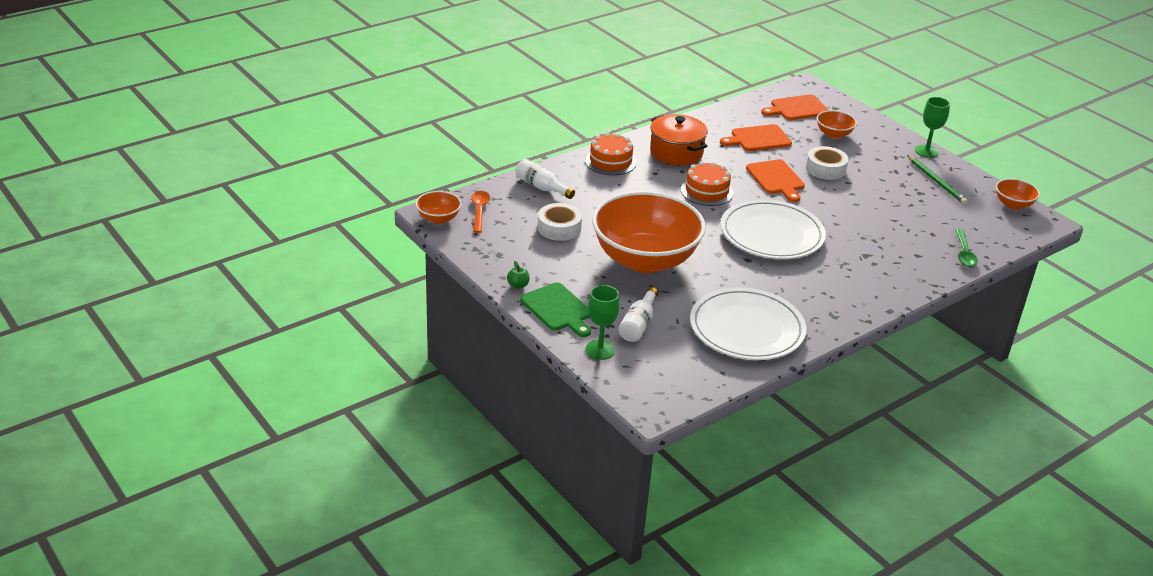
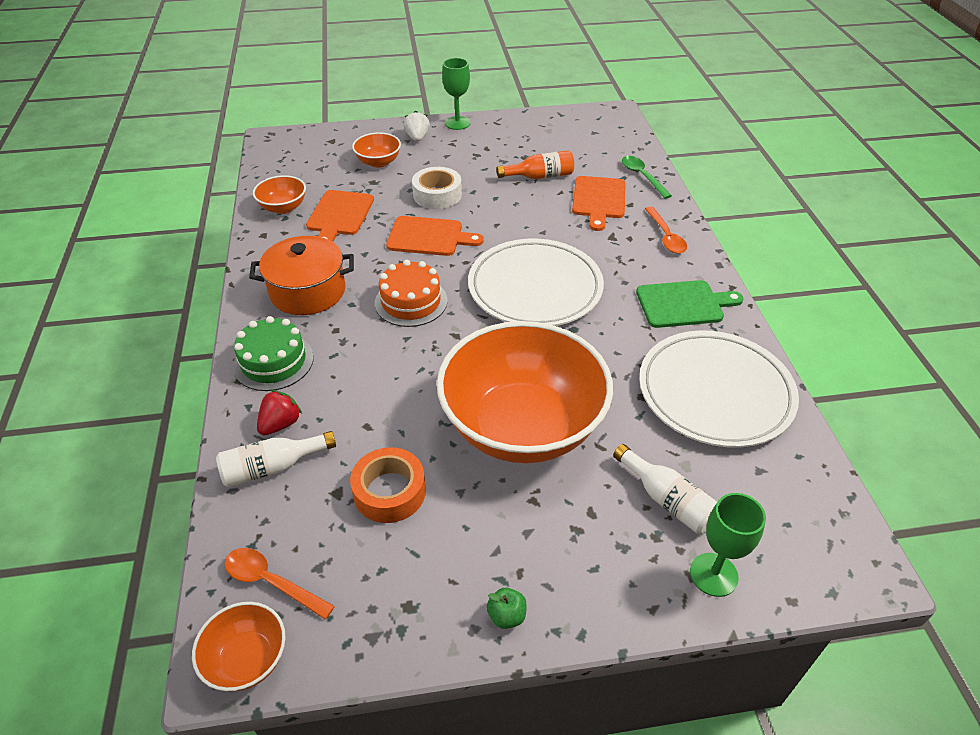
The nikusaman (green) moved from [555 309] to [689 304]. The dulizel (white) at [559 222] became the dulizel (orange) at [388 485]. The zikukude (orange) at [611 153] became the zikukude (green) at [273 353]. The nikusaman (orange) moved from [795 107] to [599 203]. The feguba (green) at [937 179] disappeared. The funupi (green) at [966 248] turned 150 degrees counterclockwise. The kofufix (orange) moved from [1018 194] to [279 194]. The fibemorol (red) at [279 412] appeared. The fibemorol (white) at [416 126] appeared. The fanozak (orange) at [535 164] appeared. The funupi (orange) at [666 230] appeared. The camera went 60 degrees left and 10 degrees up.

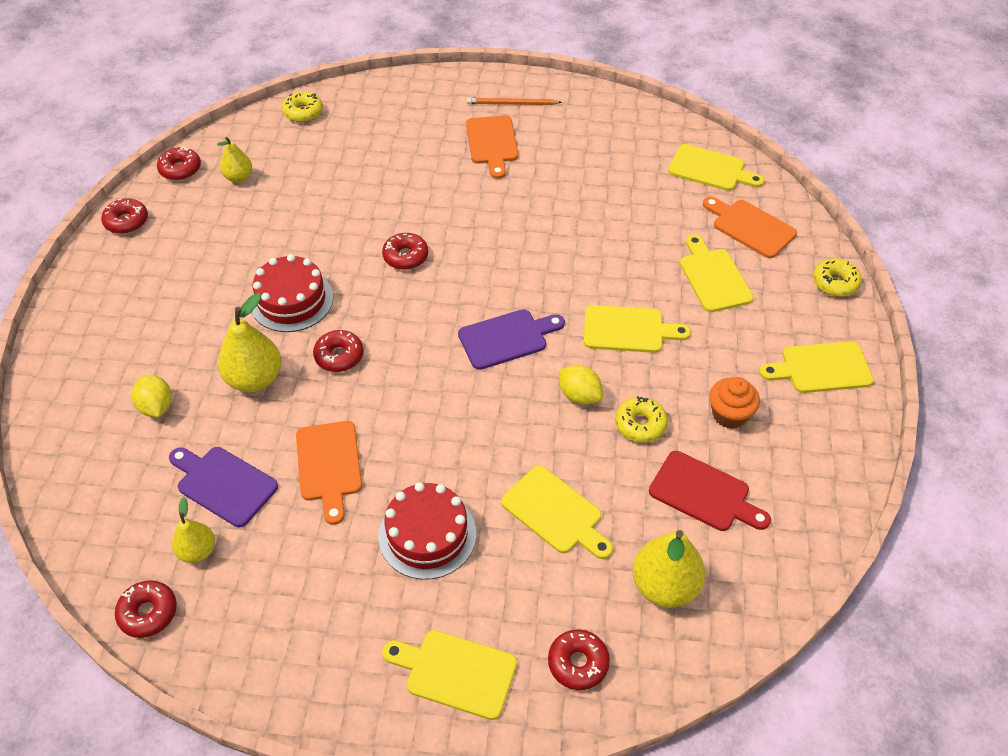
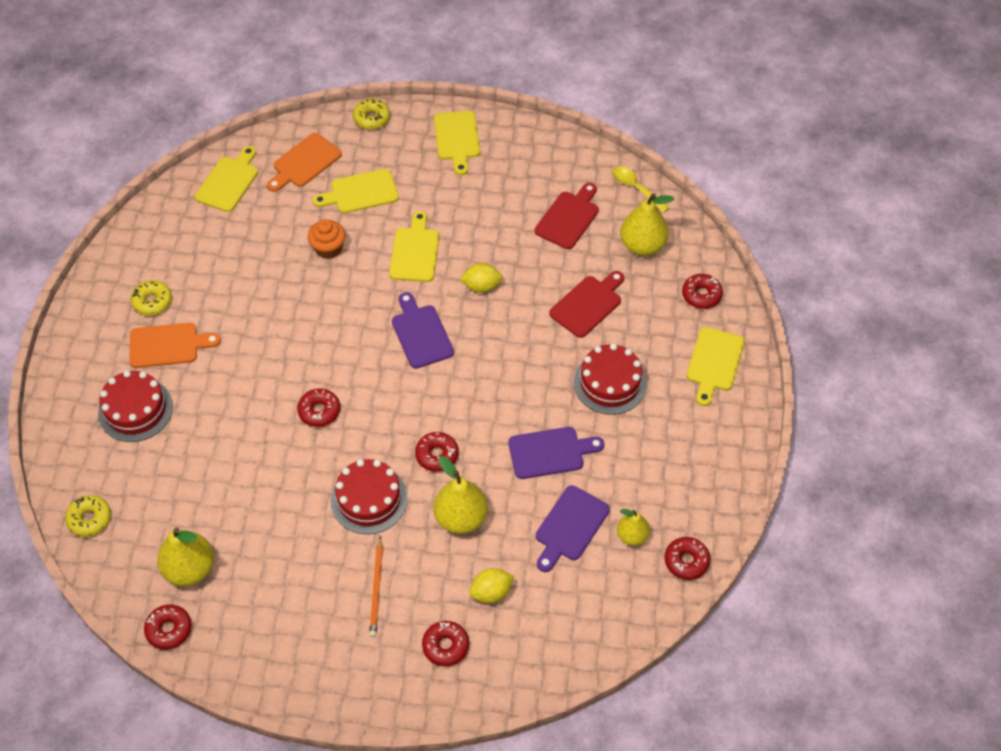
The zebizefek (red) moved from [124 216] to [445 644]. The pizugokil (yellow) at [234 160] changed to 1.67 times the size. The nikusaman (orange) at [329 473] became the nikusaman (purple) at [556 453]. The feguba (orange) moved from [514 101] to [376 586]. The nikusaman (yellow) at [557 512] became the nikusaman (red) at [586 304]. The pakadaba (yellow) at [581 385] turned 45 degrees clockwise. The zebizefek (yellow) moved from [641 419] to [151 298]. The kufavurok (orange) moved from [734 403] to [327 239]. The zikukude (red) at [135 406] appeared. The funupi (yellow) at [641 189] appeared. The camera went 90 degrees left and 5 degrees up.

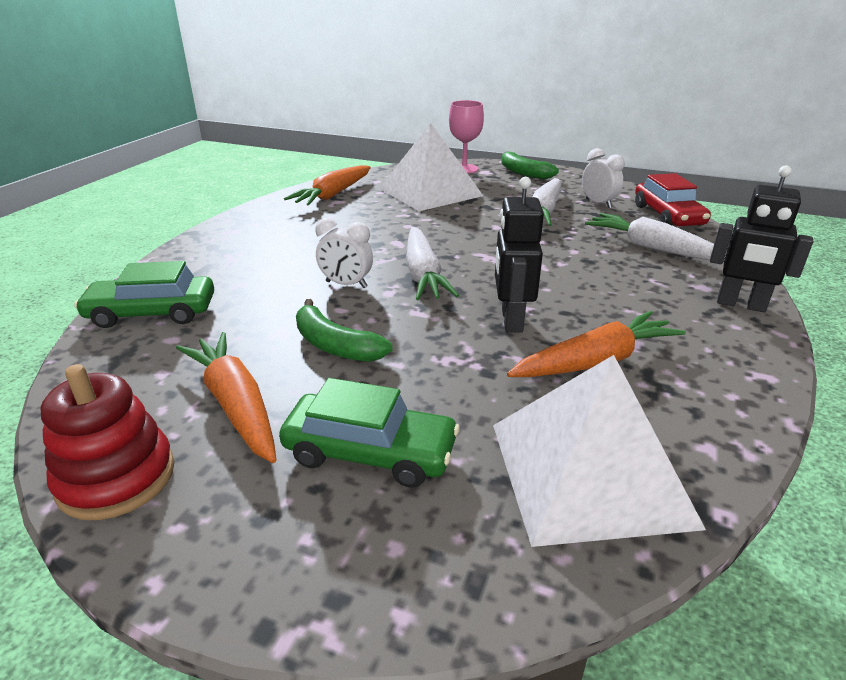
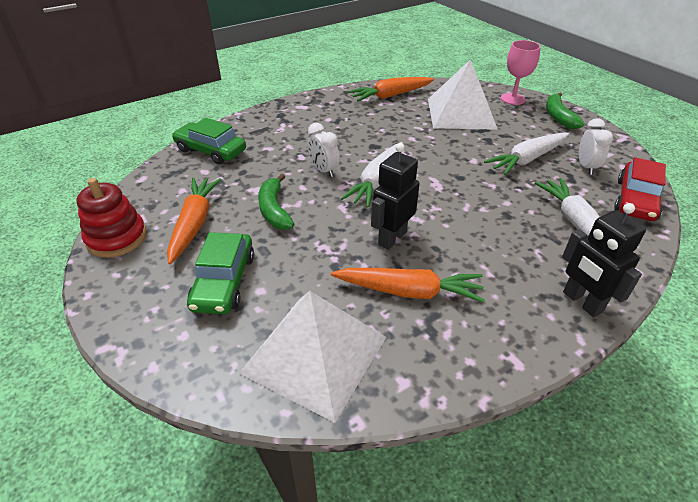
The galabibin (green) at [369 433] turned 45 degrees clockwise. The camera went 35 degrees right and 10 degrees up.

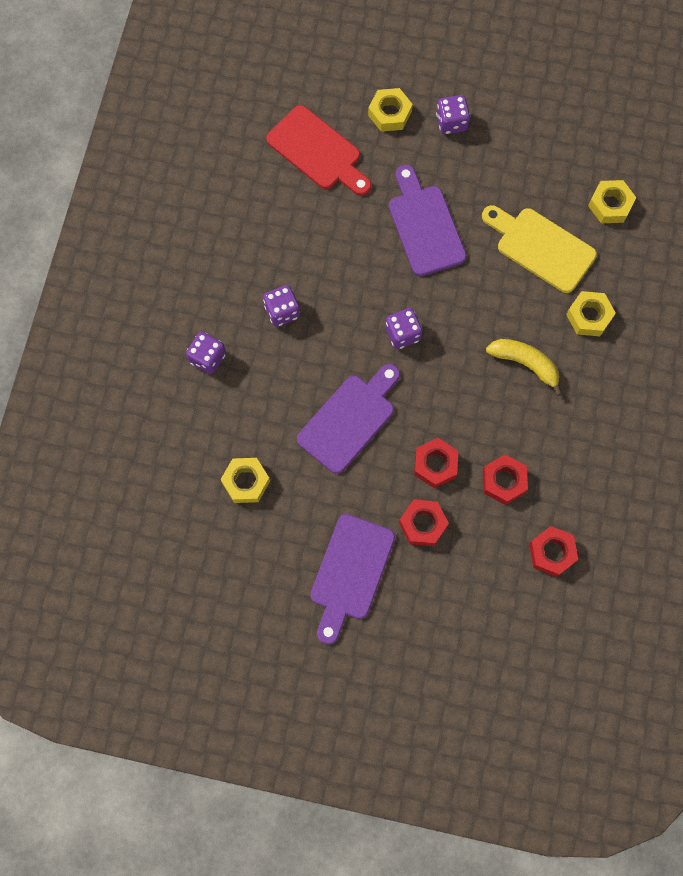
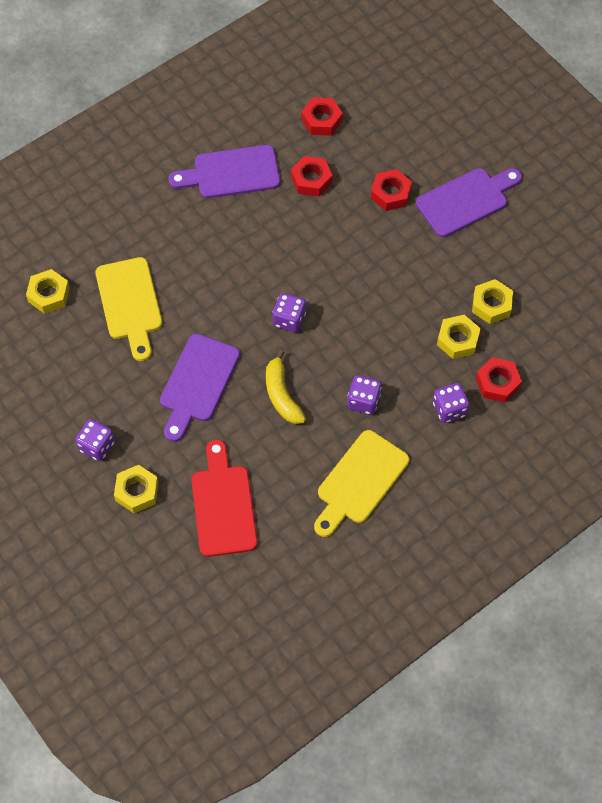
The nikusaman (purple) moved from [348 419] to [224 171]. The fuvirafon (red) moved from [436 463] to [499 379]. The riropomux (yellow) moved from [524 367] to [286 387]. The fuvirafon (yellow) moved from [591 313] to [459 337]. The nikusaman (yellow) at [361 483] appeared. The camera went 140 degrees left and 10 degrees down.

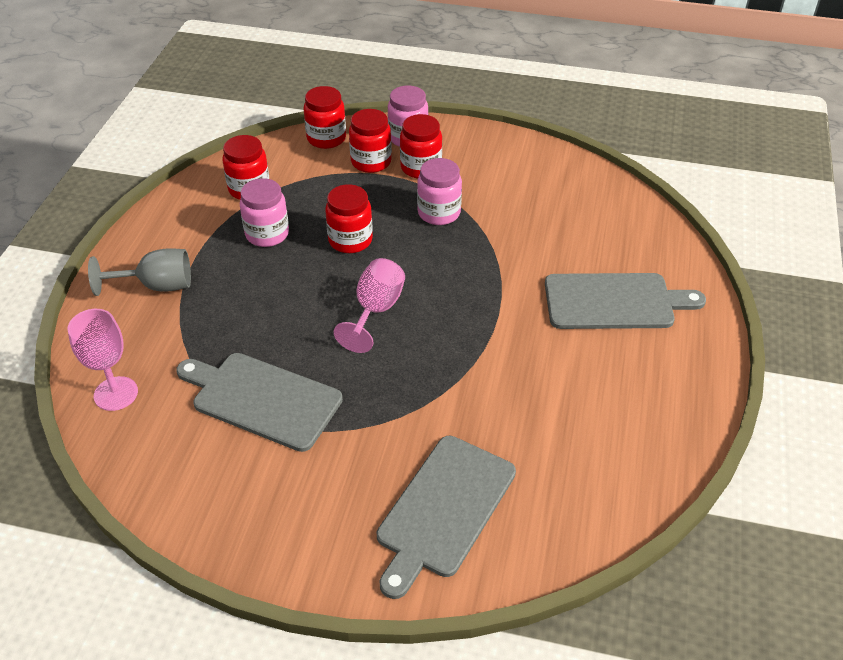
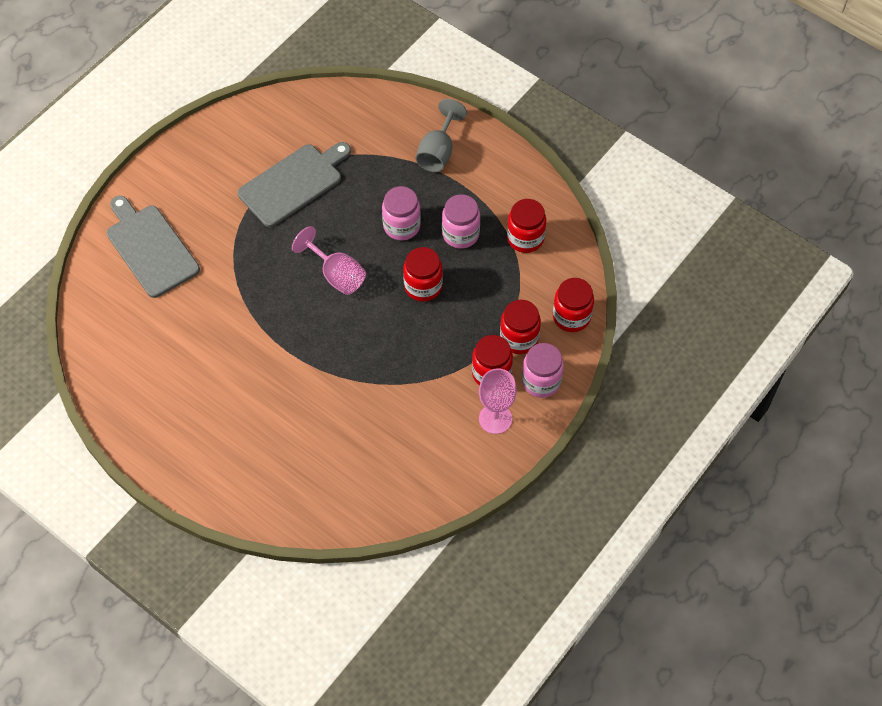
The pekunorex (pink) moved from [103 360] to [497 401]. The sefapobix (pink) moved from [439 191] to [401 213]. The nikusaman (grey) at [625 301] disappeared. The camera went 115 degrees right and 15 degrees up.

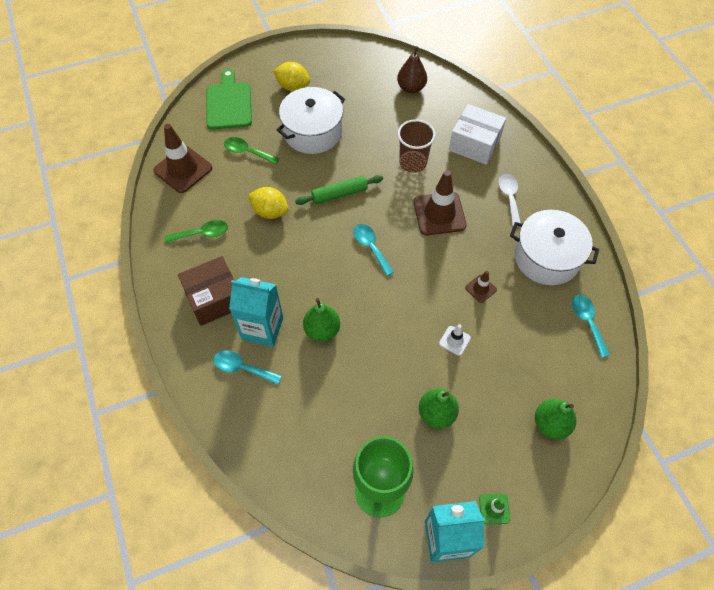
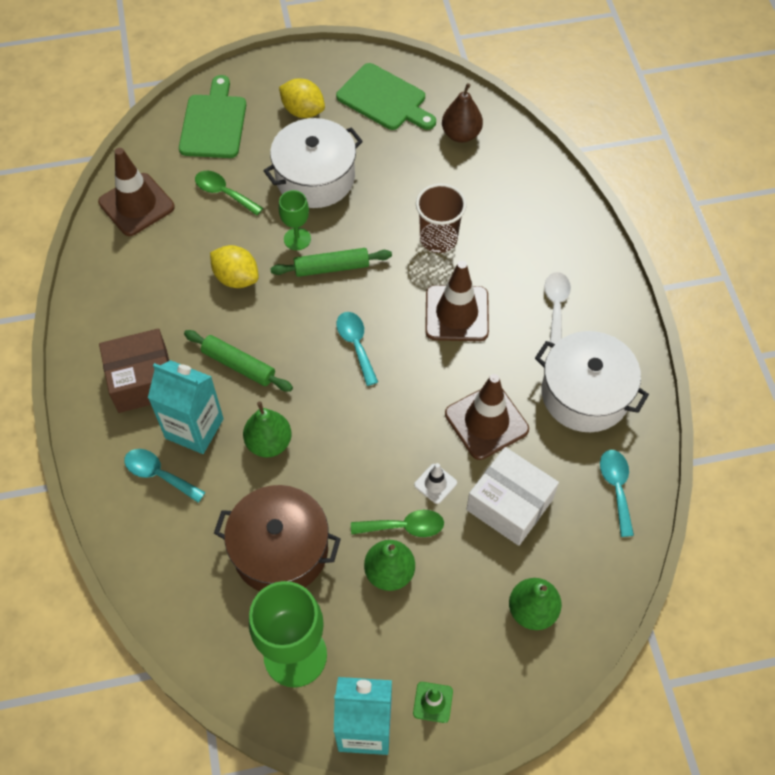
The funupi (green) moved from [196 231] to [397 523]. The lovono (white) moved from [477 134] to [512 496]. The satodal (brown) at [481 287] changed to 2.05 times the size. The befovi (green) at [238 361] appeared. The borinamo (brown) at [277 538] appeared. The pekunorex (green) at [295 220] appeared. The nikusaman (green) at [386 96] appeared. The camera went 10 degrees right and 0 degrees up.

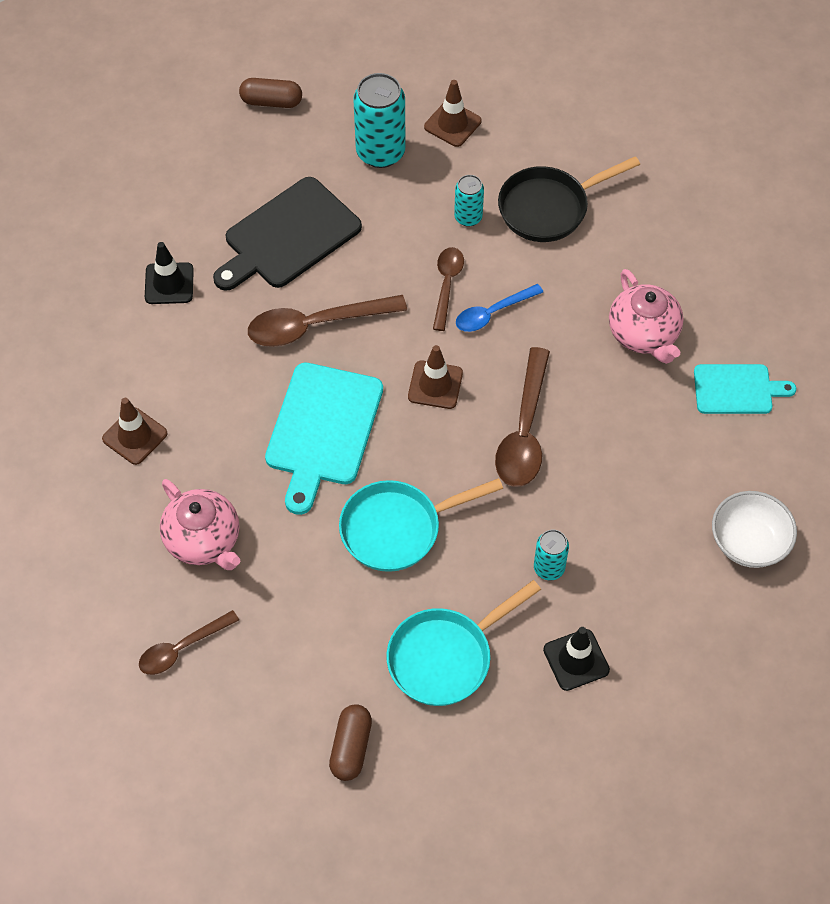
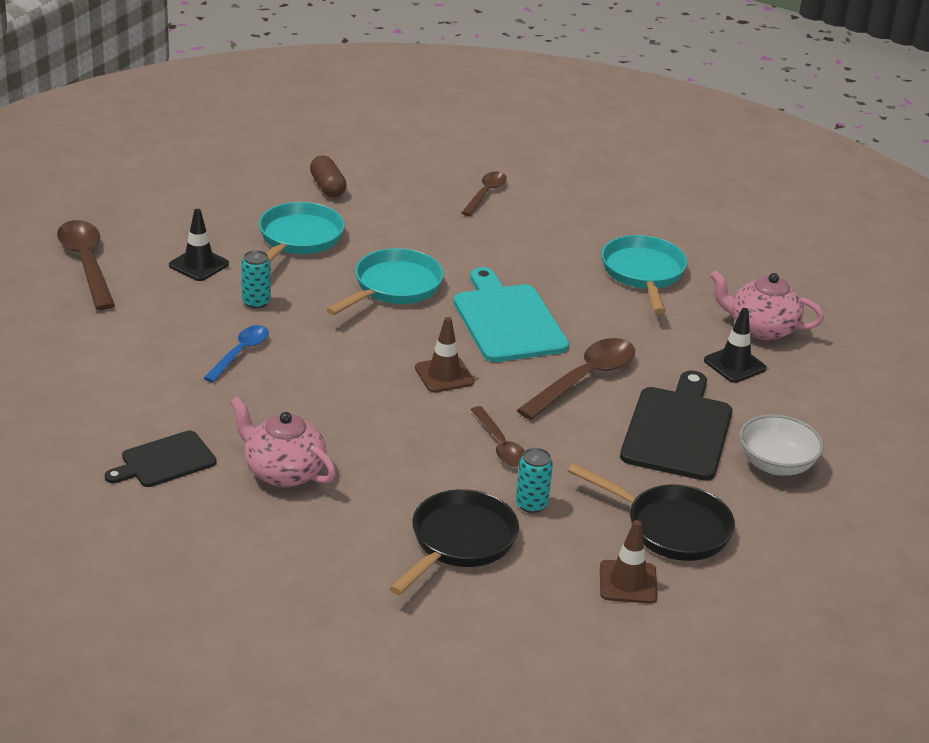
The satodal (brown) at [135 431] was replaced by the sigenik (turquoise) at [644 274]. The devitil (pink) moved from [200 524] to [767 305]. The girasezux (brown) at [270 93] disappeared. The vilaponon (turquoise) at [379 120] was replaced by the sigenik (black) at [651 512]. The funupi (blue) moved from [499 308] to [236 353]. The funupi (brown) moved from [522 417] to [86 265]. The nikusaman (turquoise) at [745 389] became the nikusaman (black) at [161 458]. The kofufix (white) moved from [754 529] to [781 445]. The camera went 145 degrees right and 25 degrees down.

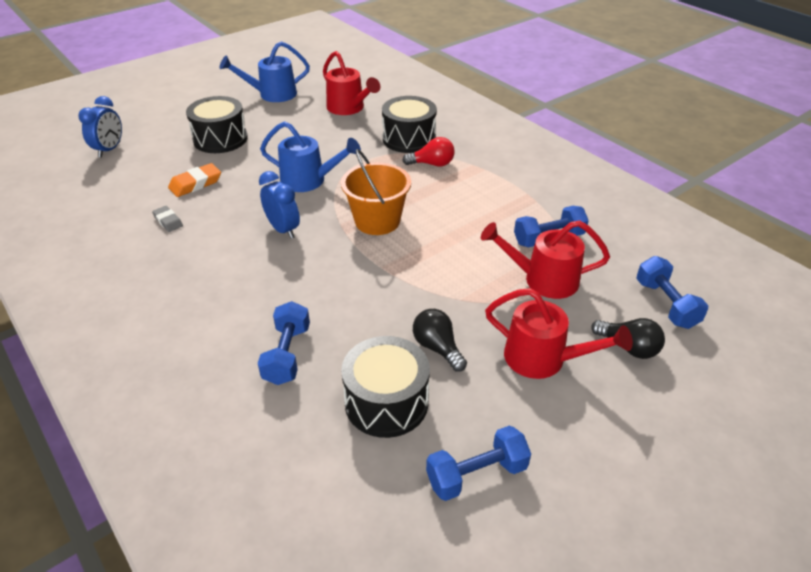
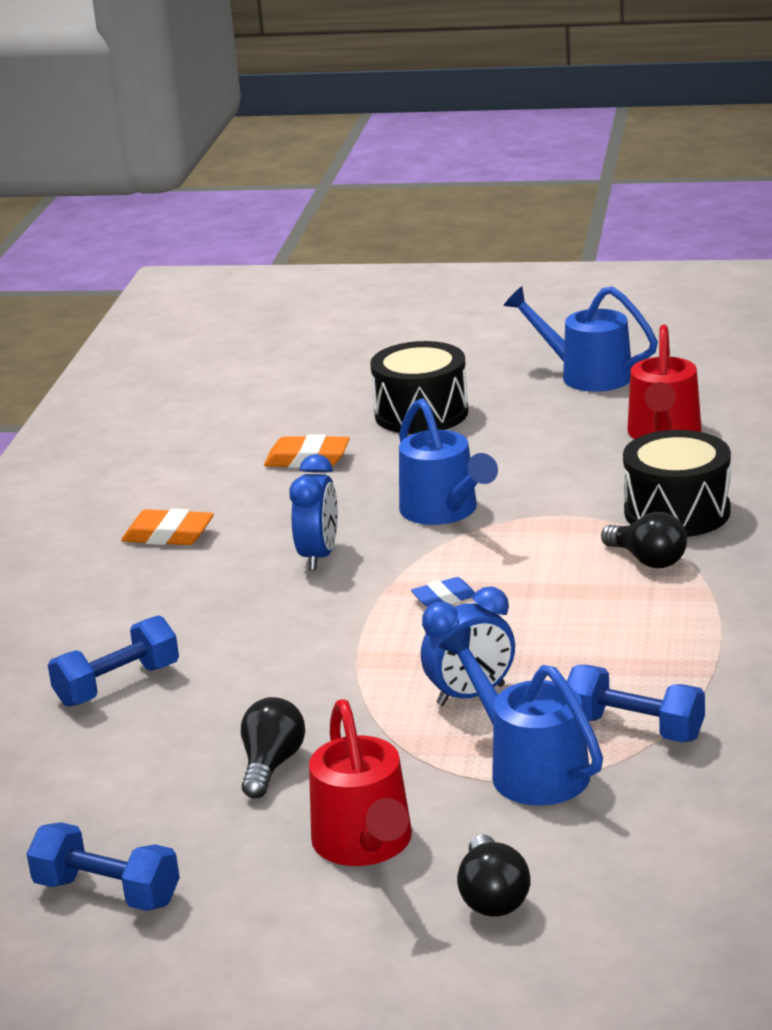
The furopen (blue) moved from [100 126] to [468 646]. The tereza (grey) at [167 219] disappeared. The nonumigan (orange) at [376 192] was replaced by the tereza (blue) at [443 592]. The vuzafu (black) at [385 387] disappeared. The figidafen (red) at [428 151] became the figidafen (black) at [644 540]. The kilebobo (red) at [545 259] became the kilebobo (blue) at [521 716]. The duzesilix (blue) at [672 292] disappeared. The tereza (orange) at [167 527] appeared. The camera went 50 degrees right and 15 degrees down.

